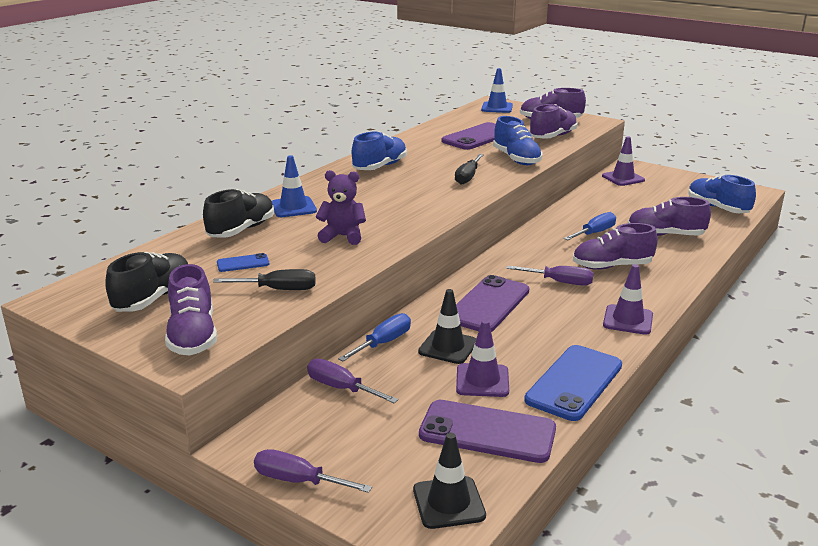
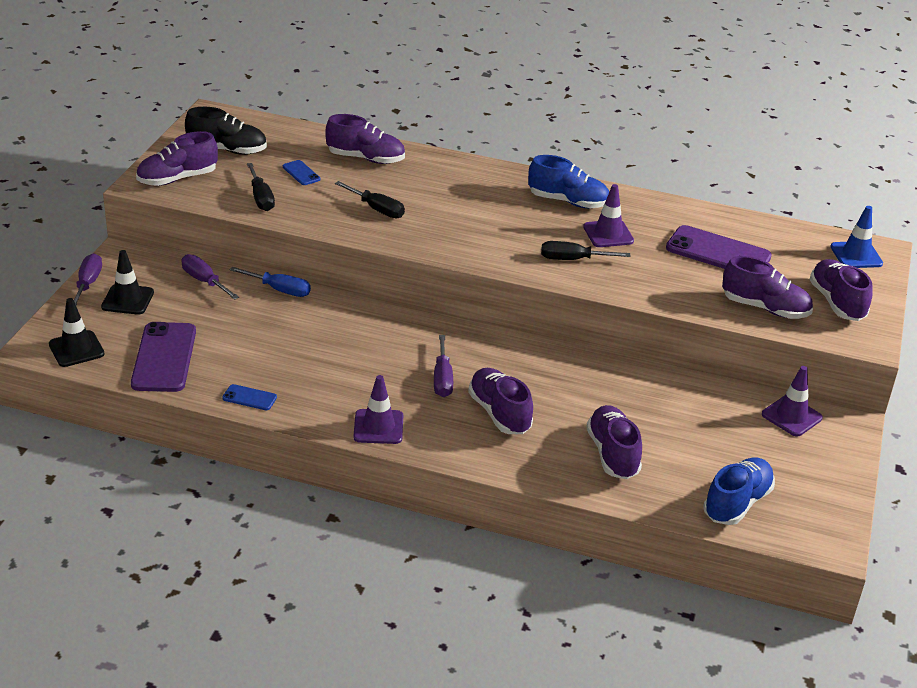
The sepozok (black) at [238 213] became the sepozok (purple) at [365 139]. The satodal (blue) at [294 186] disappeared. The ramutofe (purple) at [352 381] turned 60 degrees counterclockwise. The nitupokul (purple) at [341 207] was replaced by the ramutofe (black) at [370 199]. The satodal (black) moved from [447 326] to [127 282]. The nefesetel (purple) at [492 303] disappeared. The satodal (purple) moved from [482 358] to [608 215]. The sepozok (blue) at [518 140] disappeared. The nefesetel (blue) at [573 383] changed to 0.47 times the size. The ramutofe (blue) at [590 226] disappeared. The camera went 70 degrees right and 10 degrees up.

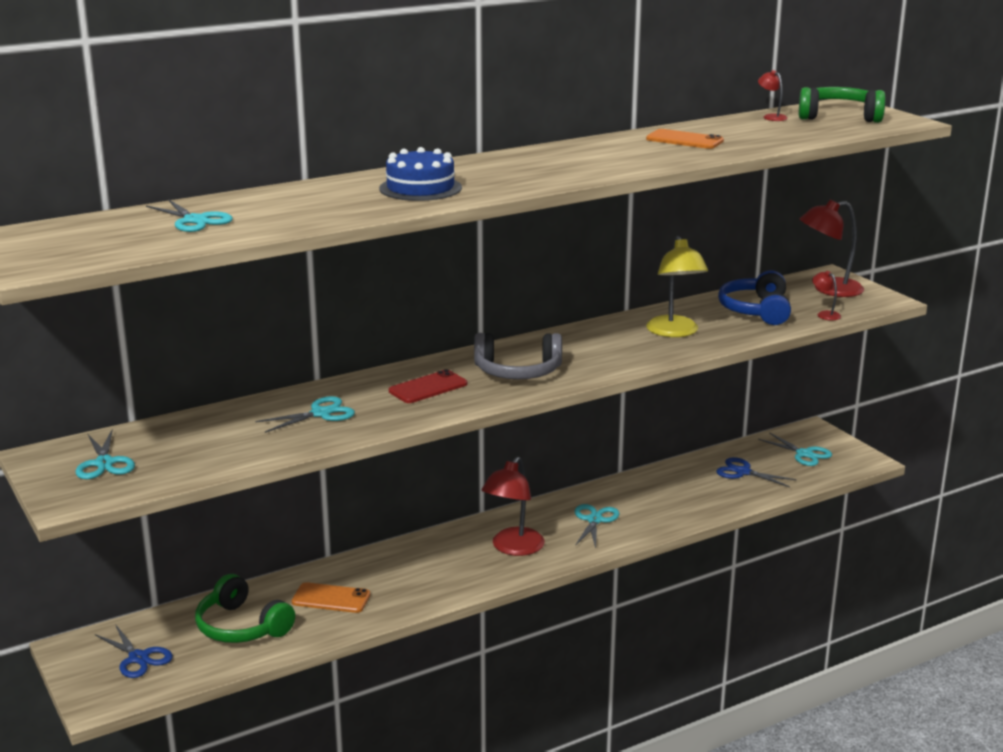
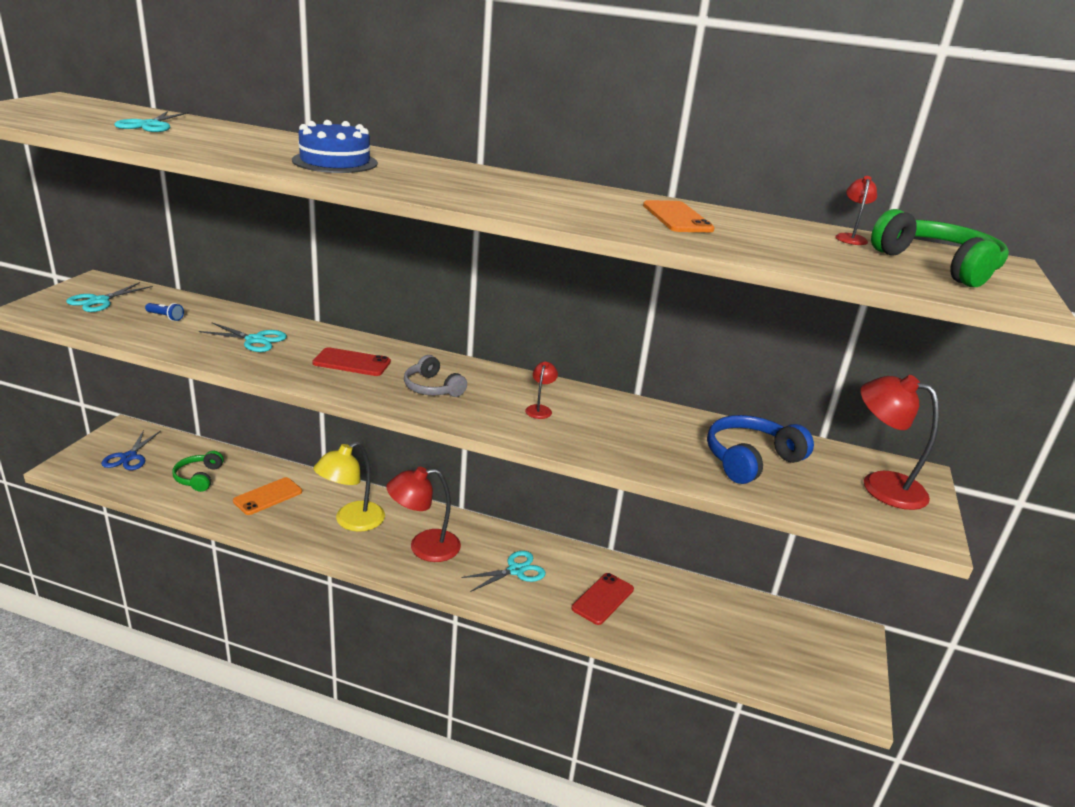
The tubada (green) at [245 608] changed to 0.66 times the size. The nefesetel (orange) at [330 597] turned 75 degrees clockwise. The tubada (grey) at [518 356] changed to 0.66 times the size. The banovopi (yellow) moved from [677 286] to [349 487]. The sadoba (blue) at [756 472] disappeared. The sadoba (turquoise) at [795 449] disappeared. The banovopi (red) moved from [826 296] to [541 390]. The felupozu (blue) at [164 312] appeared. The nefesetel (red) at [602 599] appeared. The camera went 45 degrees right and 5 degrees up.

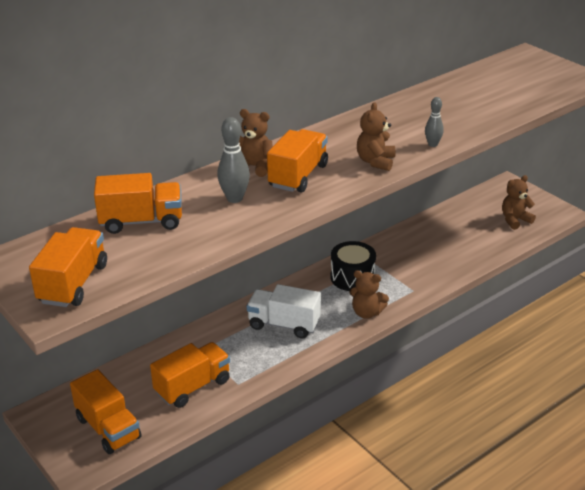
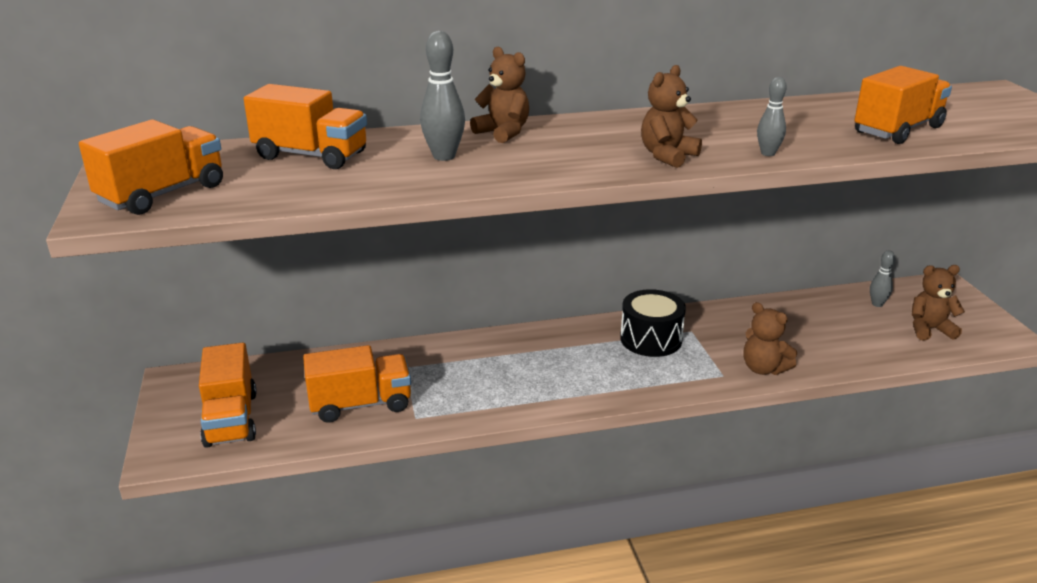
The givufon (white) at [284 311] disappeared. The givufon (orange) moved from [297 161] to [903 105]. The nitupokul (brown) moved from [369 294] to [770 338]. The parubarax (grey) at [882 278] appeared. The camera went 25 degrees right and 5 degrees down.

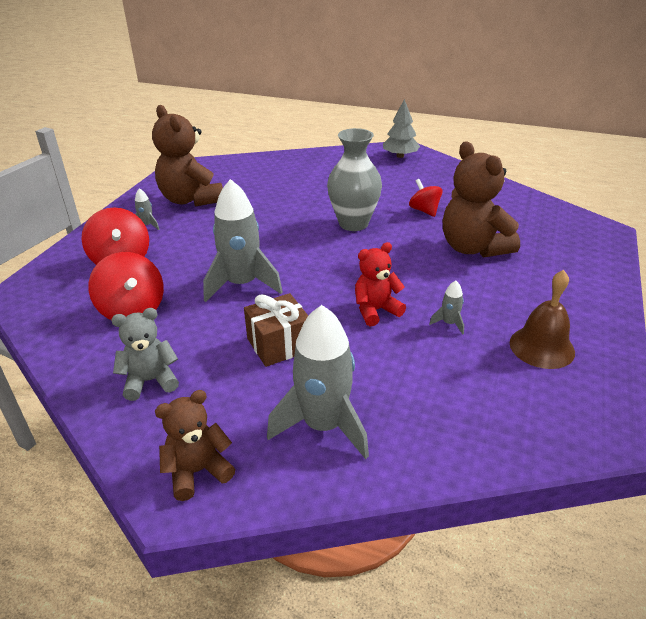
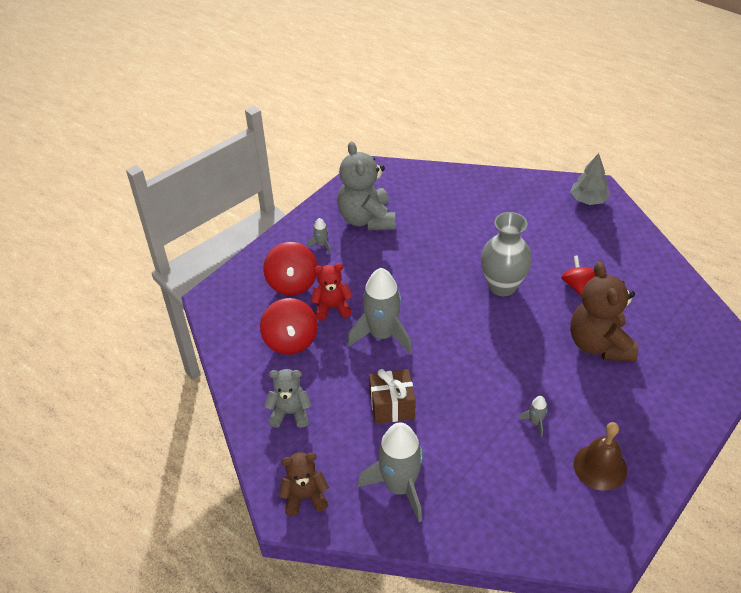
The nitupokul (brown) at [187 156] became the nitupokul (grey) at [366 185]. The nitupokul (red) moved from [380 284] to [332 292]. The camera went 20 degrees right and 10 degrees up.

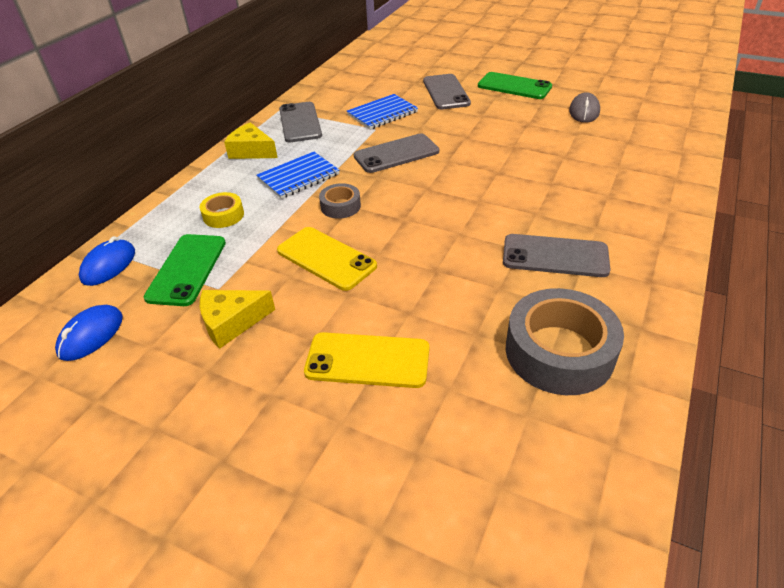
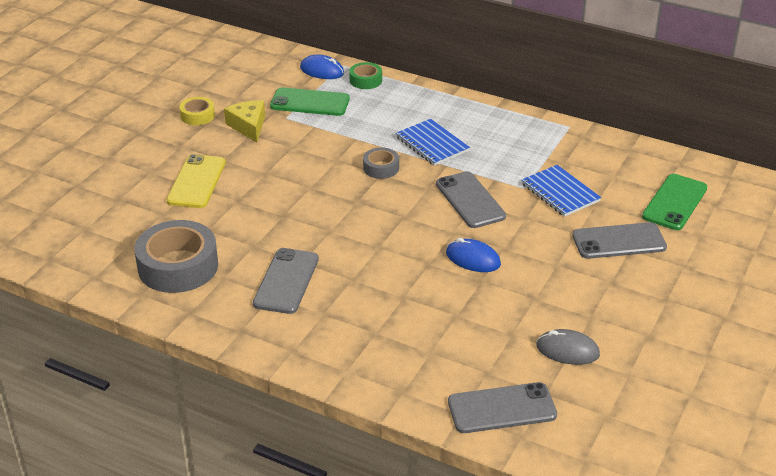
The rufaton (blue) moved from [89 333] to [473 255]. The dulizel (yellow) moved from [222 210] to [197 111]. The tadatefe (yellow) at [251 140] disappeared. The nefesetel (yellow) at [327 259] disappeared. The nefesetel (grey) moved from [300 122] to [502 407]. The nefesetel (green) moved from [515 85] to [674 202]. The dulizel (green) at [365 75] appeared. The camera went 90 degrees right and 5 degrees down.

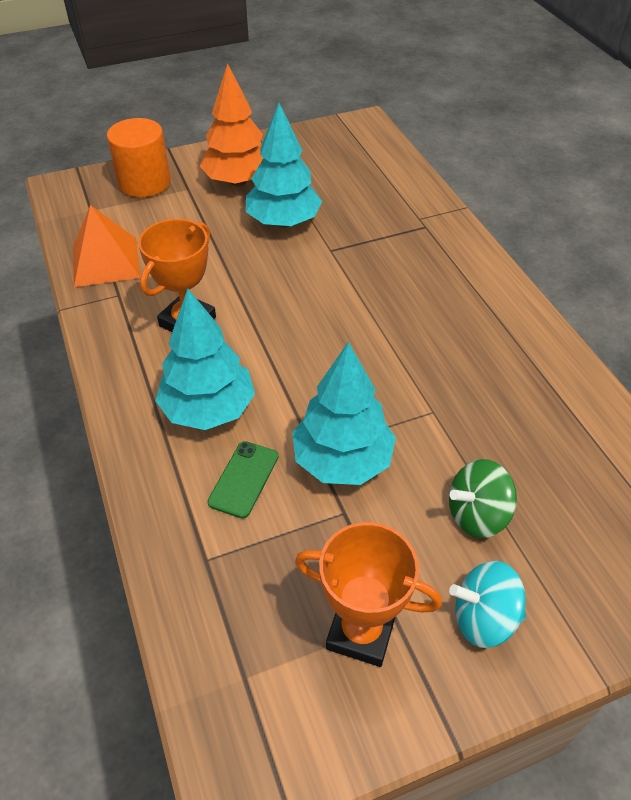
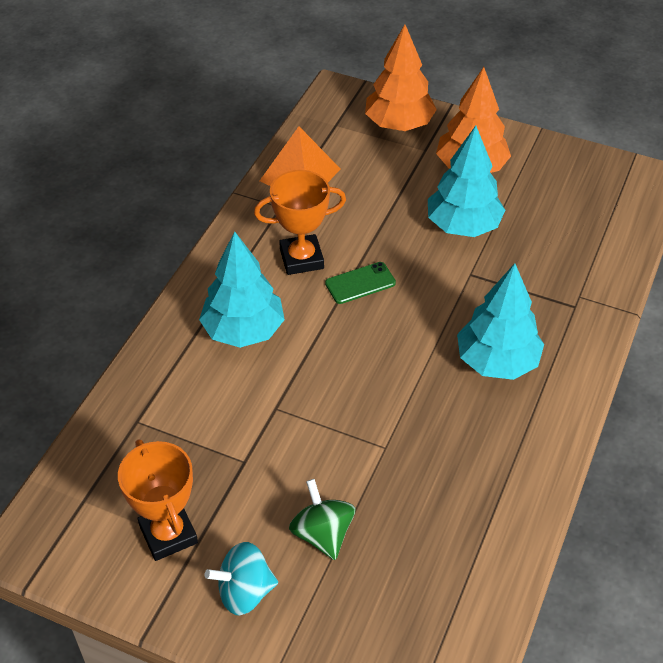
The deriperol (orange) at [139 157] was replaced by the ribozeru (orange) at [401 78]. The nefesetel (green) moved from [243 480] to [360 283]. The ribozeru (turquoise) moved from [344 413] to [500 321]. The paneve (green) at [483 498] turned 45 degrees clockwise. The paneve (turquoise) at [487 604] turned 60 degrees counterclockwise. The camera went 45 degrees right and 0 degrees up.

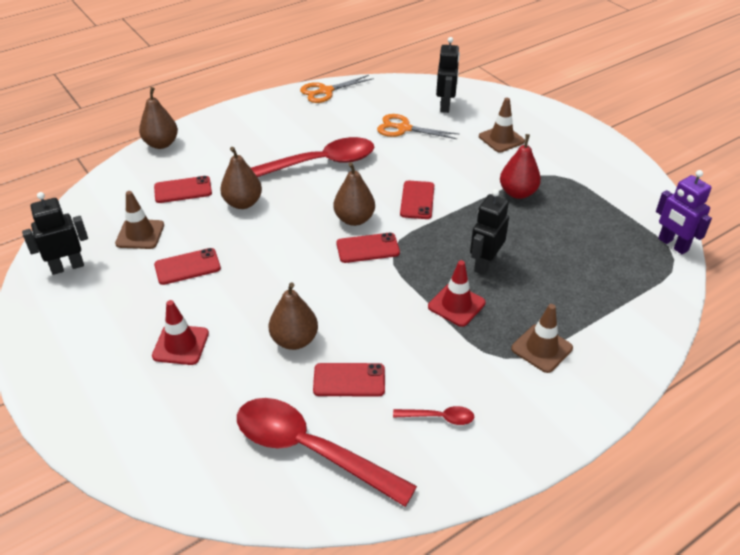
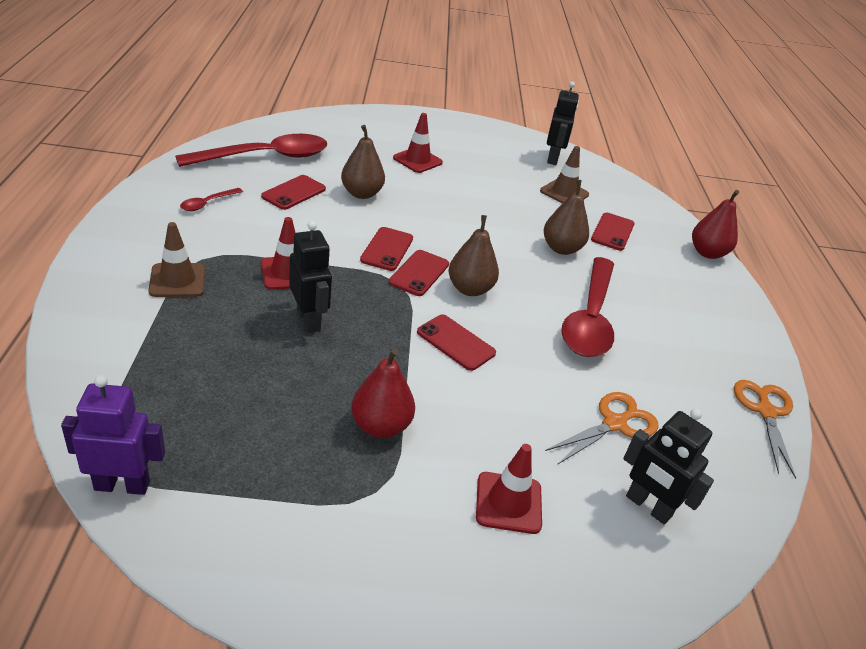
The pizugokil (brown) at [158 118] became the pizugokil (red) at [715 224]. The nefesetel (red) moved from [187 266] to [386 249]. The satodal (brown) at [502 125] became the satodal (red) at [509 489]. The camera went 120 degrees right and 5 degrees down.

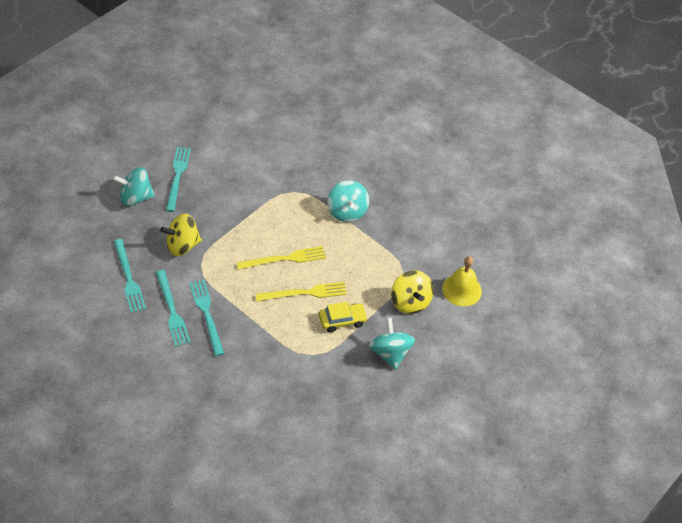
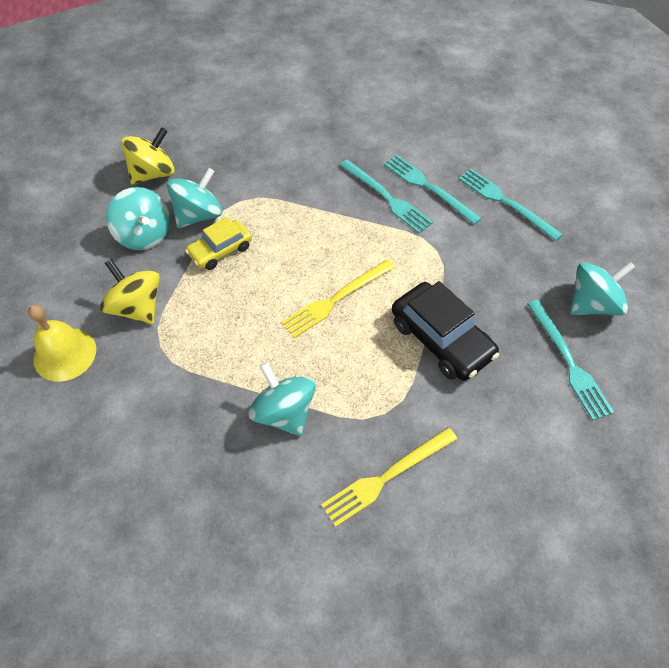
The paneve (yellow) moved from [181 235] to [147 155]. The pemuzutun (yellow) moved from [301 291] to [389 477]. The paneve (turquoise) at [194 198] appeared. The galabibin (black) at [445 331] appeared. The camera went 160 degrees right and 5 degrees up.

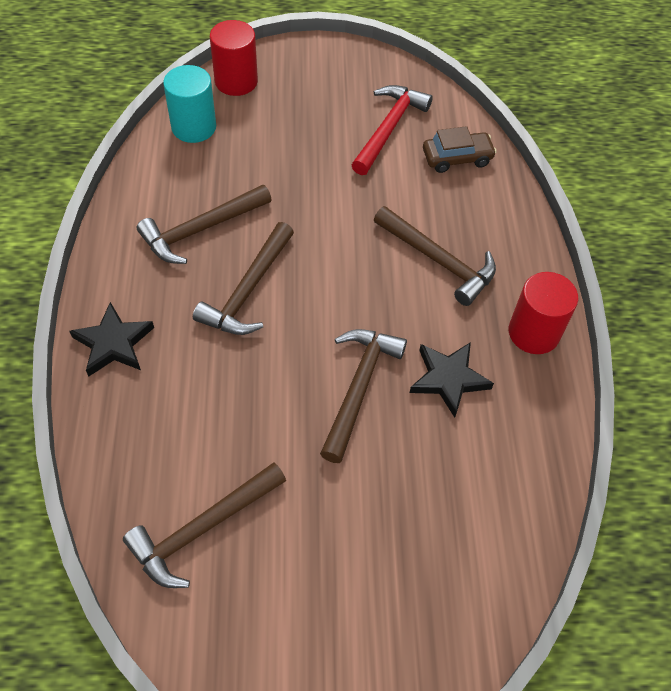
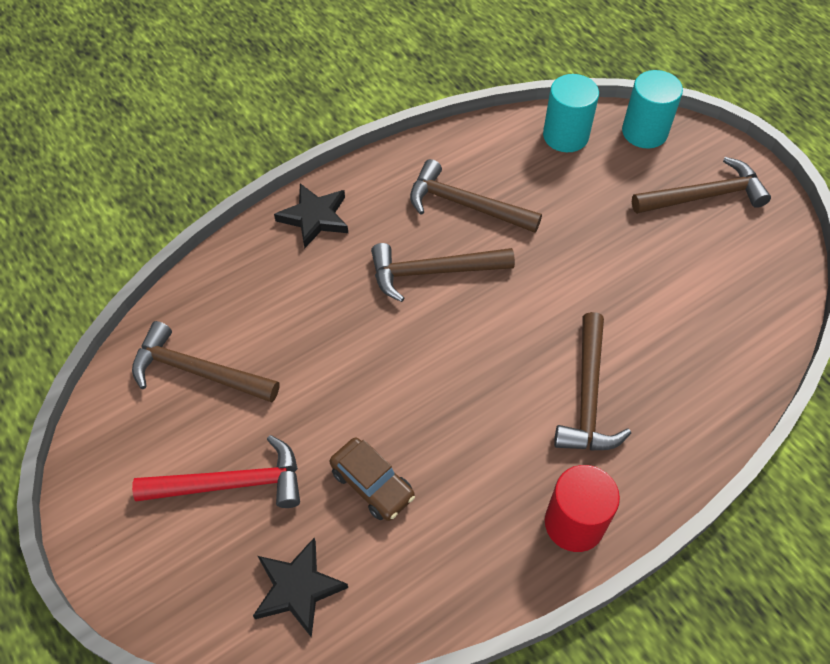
The deriperol (red) at [234 58] became the deriperol (turquoise) at [652 109]. The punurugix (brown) moved from [363 396] to [701 185]. The punurugix (red) moved from [392 130] to [216 471]. The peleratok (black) moved from [451 380] to [300 588]. The galabibin (brown) moved from [460 149] to [372 479]. The camera went 60 degrees right and 0 degrees up.

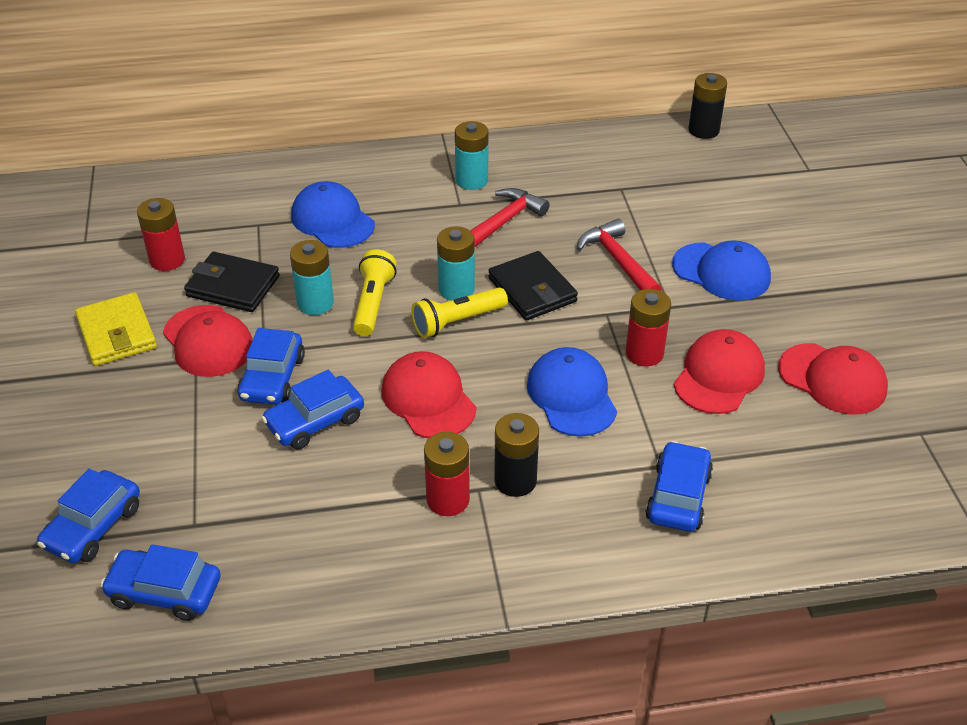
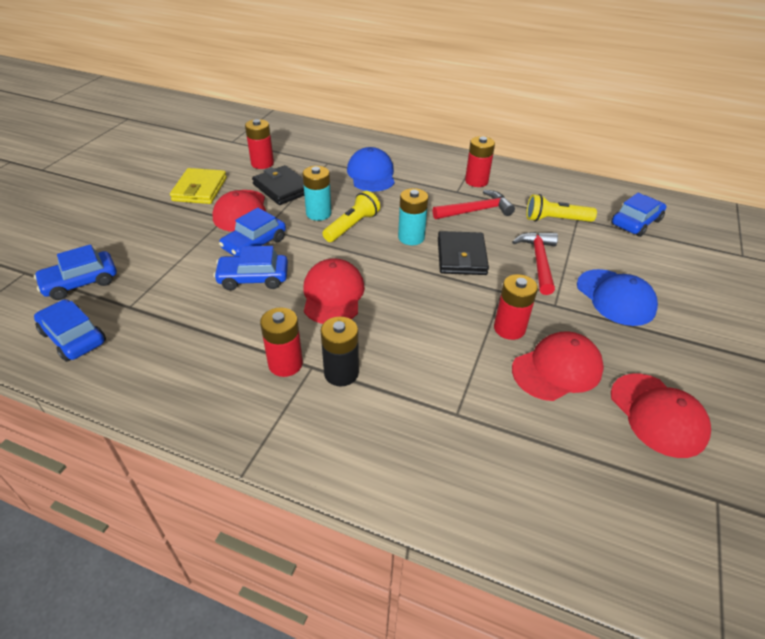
The felupozu (yellow) moved from [460 312] to [561 208]. The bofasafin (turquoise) at [471 155] became the bofasafin (red) at [480 161]. The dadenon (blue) at [572 392] disappeared. The galabibin (blue) moved from [679 486] to [638 215]. The bofasafin (black) at [708 106] disappeared. The camera went 30 degrees right and 0 degrees up.

